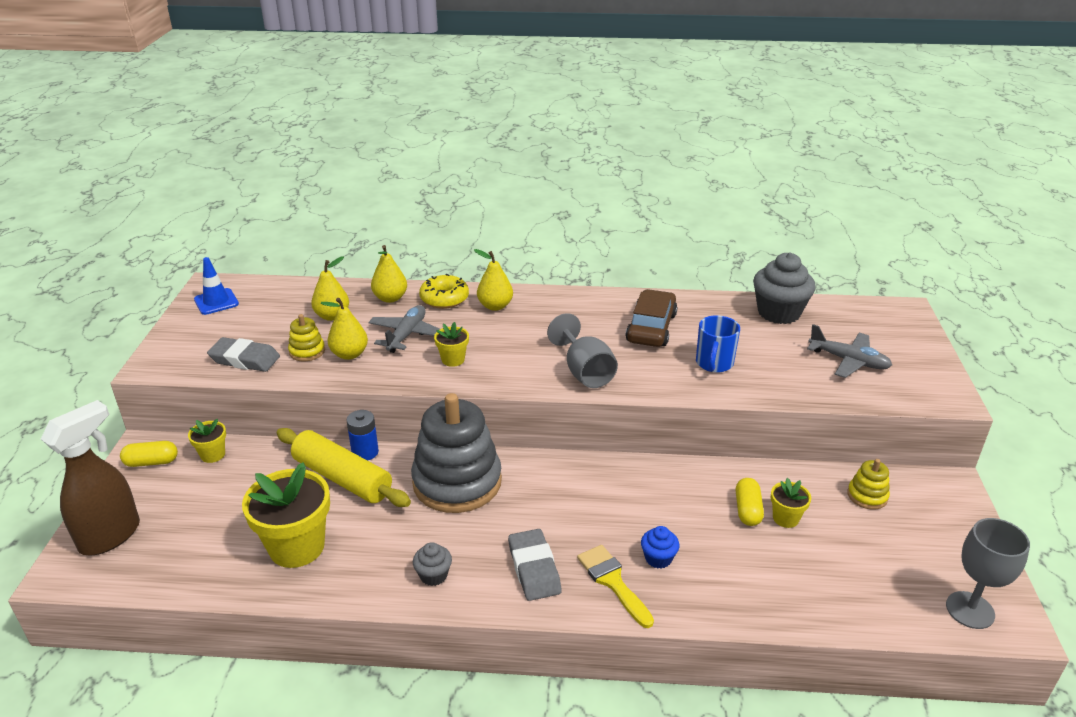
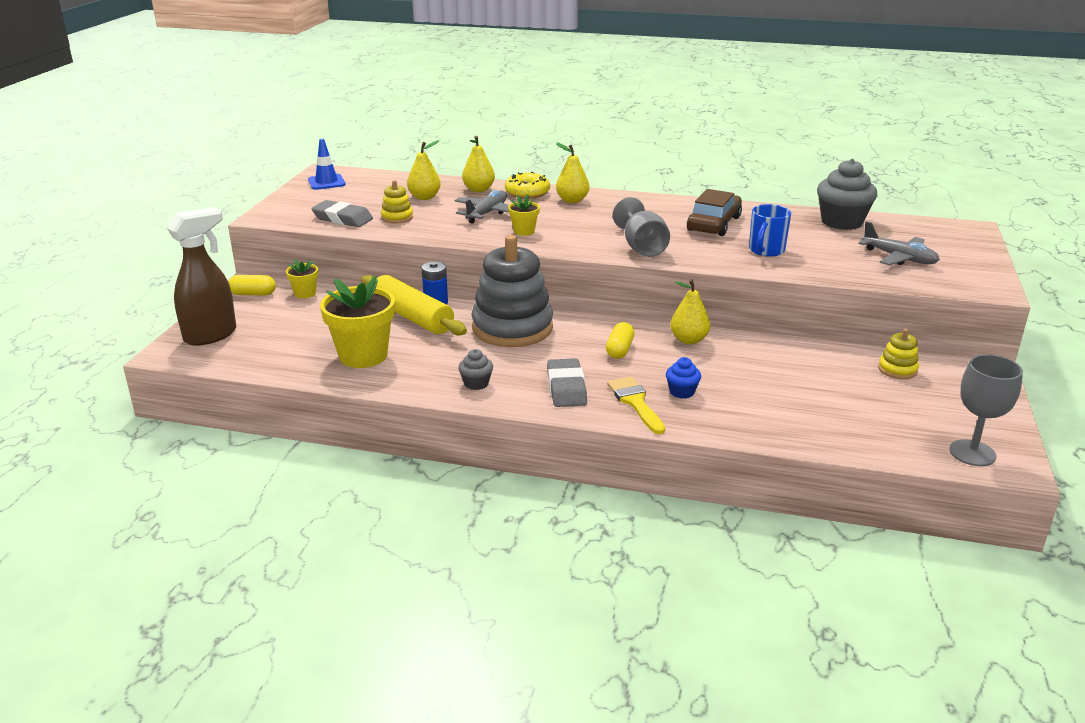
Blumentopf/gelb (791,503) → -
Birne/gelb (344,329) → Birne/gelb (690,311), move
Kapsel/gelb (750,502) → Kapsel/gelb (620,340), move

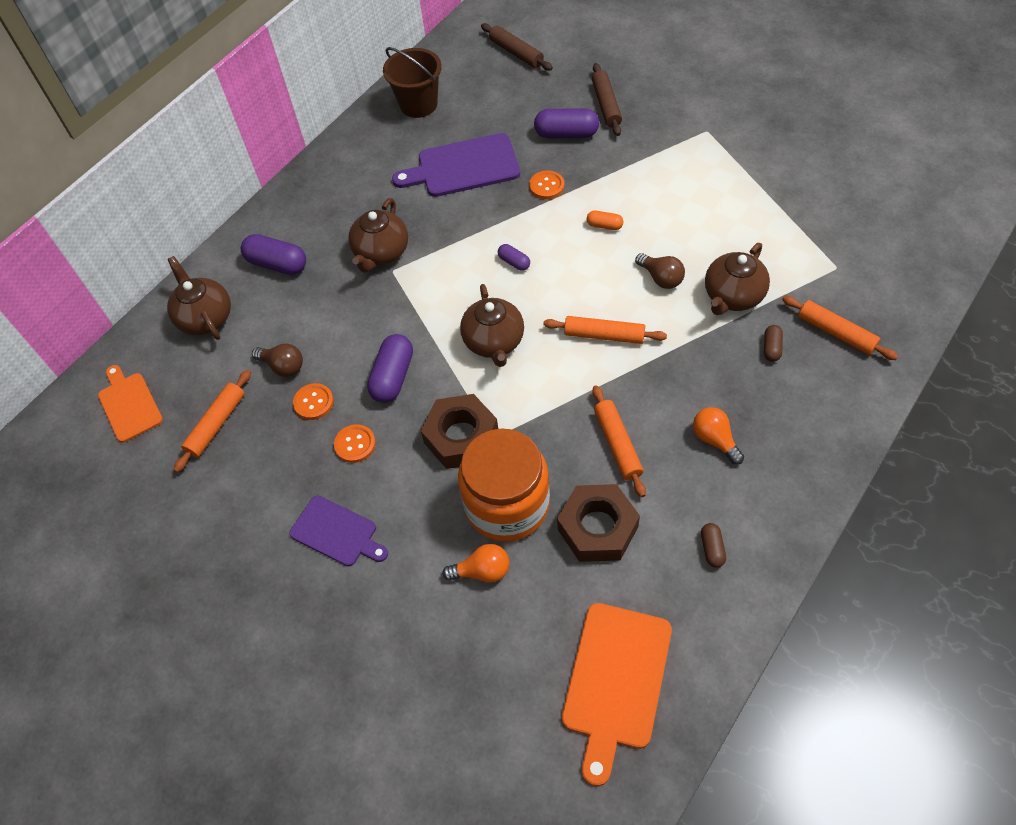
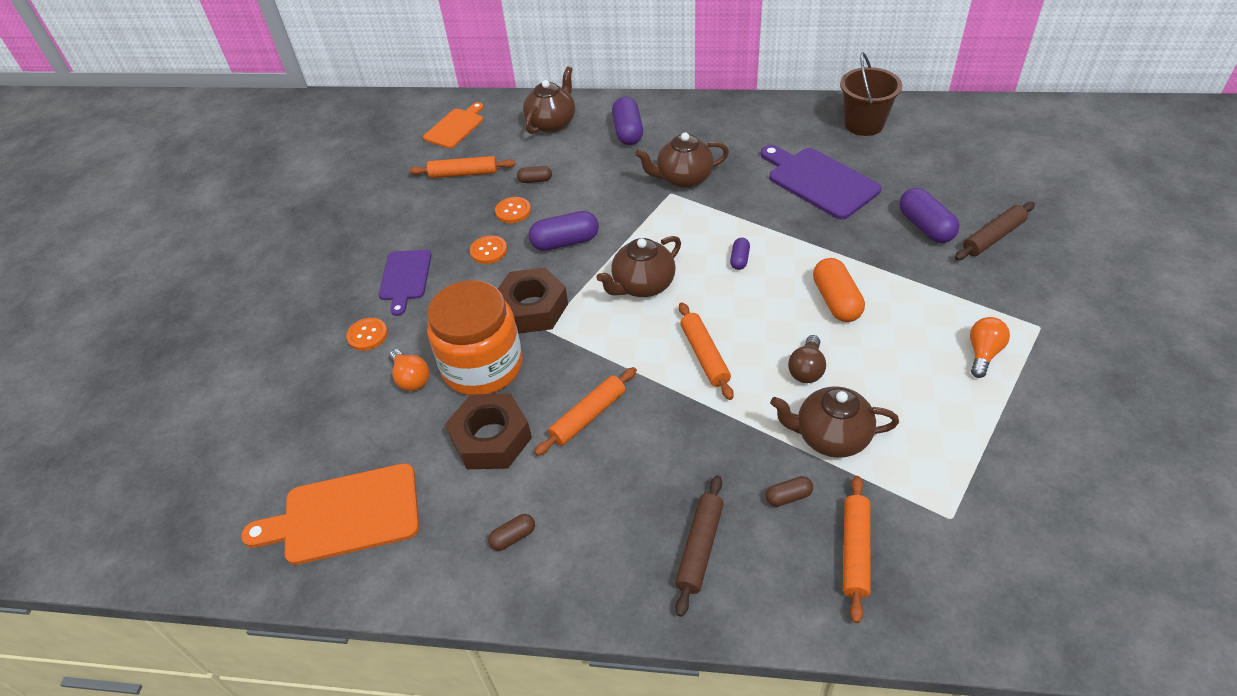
Nudelholz/braun (517,47) → Nudelholz/braun (699,546), move
Knopf/orange (546,184) → Knopf/orange (367,334), move
Glühbirne/orange (718,436) → Glühbirne/orange (990,347), move
Glühbirne/braun (277,360) → Kapsel/braun (534,174)
Kapsel/orange (605,220) → Kapsel/orange (839,290), x1.87

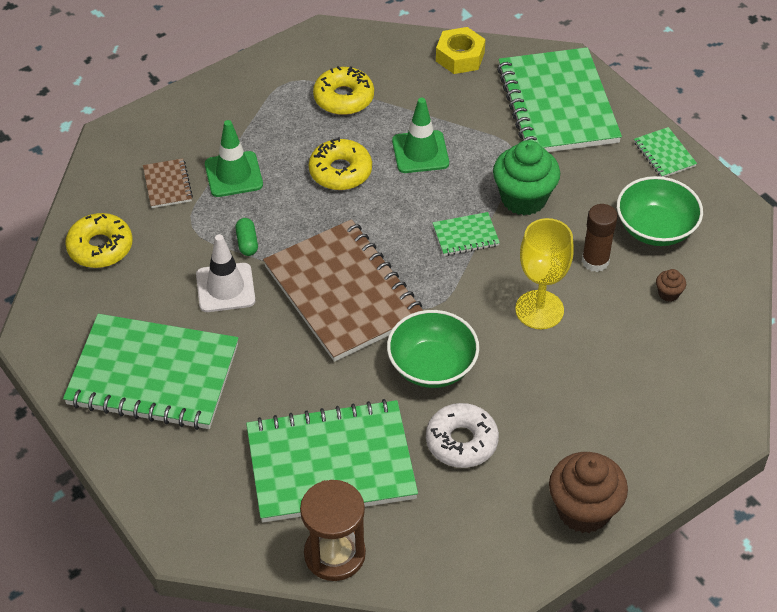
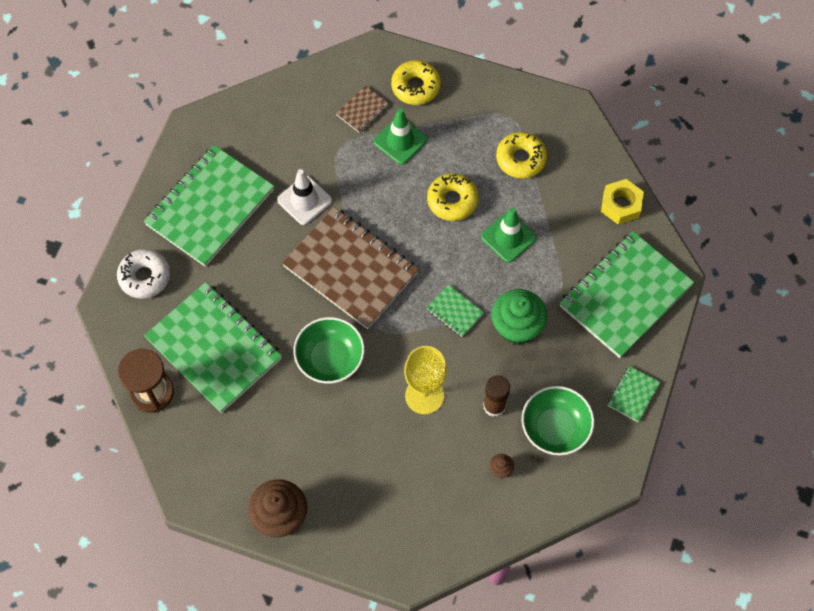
Kapsel/grün (246,237) → -
Donut/gelb (99,240) → Donut/gelb (416,82), move
Donut/weiß (462,435) → Donut/weiß (143,274), move
Notizbuch/grün (151,372) → Notizbuch/grün (209,206), 60 degrees clockwise
Notizbuch/braun (343,290) → Notizbuch/braun (350,268), 75 degrees counterclockwise

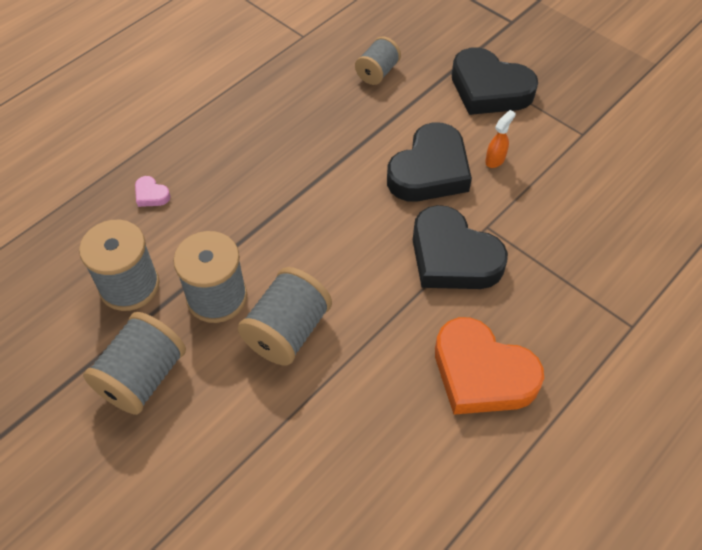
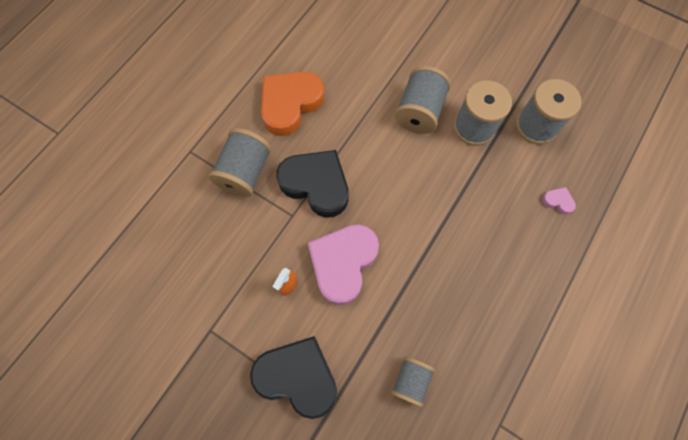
Garnrolle/grau (134,363) → Garnrolle/grau (240,162), move
Herz/schwarz (429,162) → Herz/rosa (343,264)
Herz/orange (489,366) → Herz/orange (293,104), 75 degrees counterclockwise

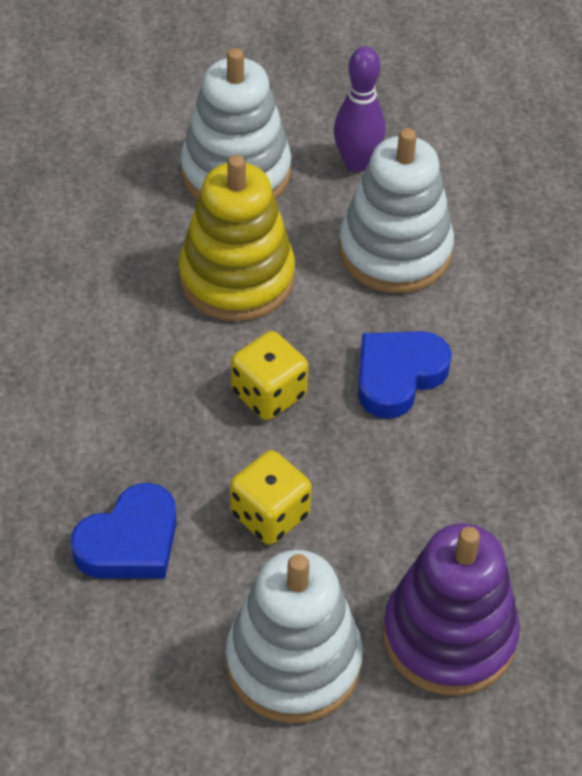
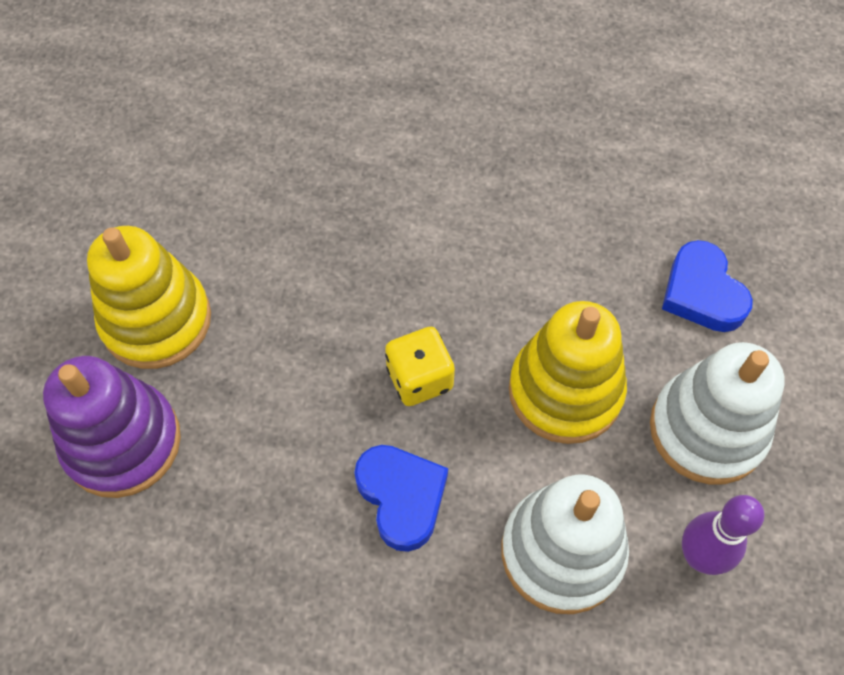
Spielwürfel/gelb (271,497) → -
Herz/blau (124,531) → Herz/blau (707,286), move
Stapelspielzeug/weiß (294,636) → Stapelspielzeug/gelb (149,297)

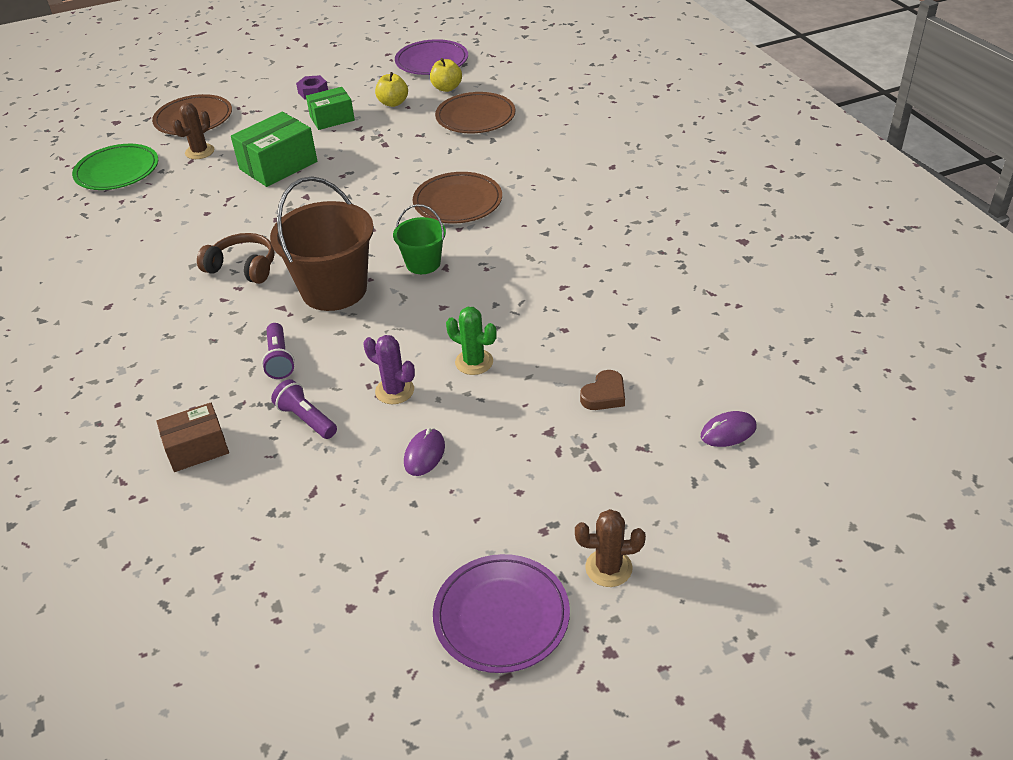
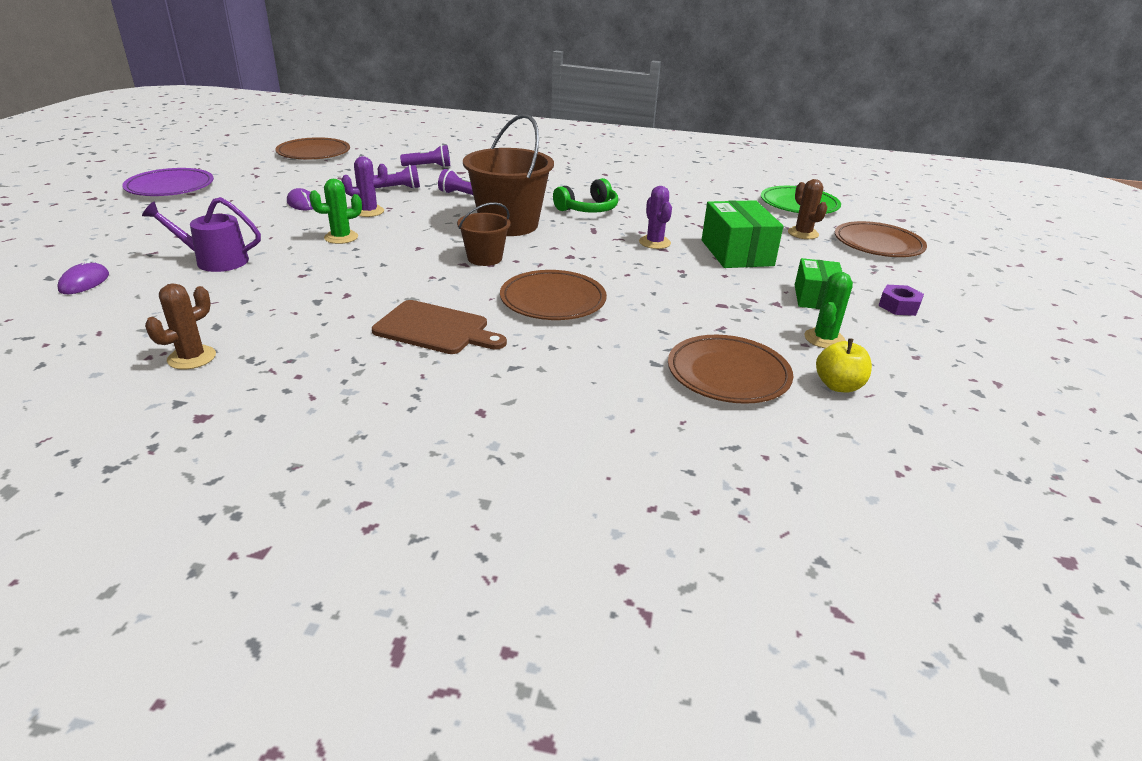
Teller/lila (431,57) → -
- → Teller/braun (312,148)
- → Schneidebrett/braun (439,327)
- → Kaktus/lila (655,217)
Kaktus/braun (610,548) → Kaktus/braun (180,326), move
Schachtel/braun (192,437) → Taschenlampe/lila (425,156)
Apfel/gelb (391,89) → Kaktus/grün (828,310)
Herz/braun (602,390) → Gießkanne/lila (201,234)
Kopfhörer/braun (236,258) → Kopfhörer/grün (585,195)
Eimer/grün (419,239) → Eimer/braun (484,234)

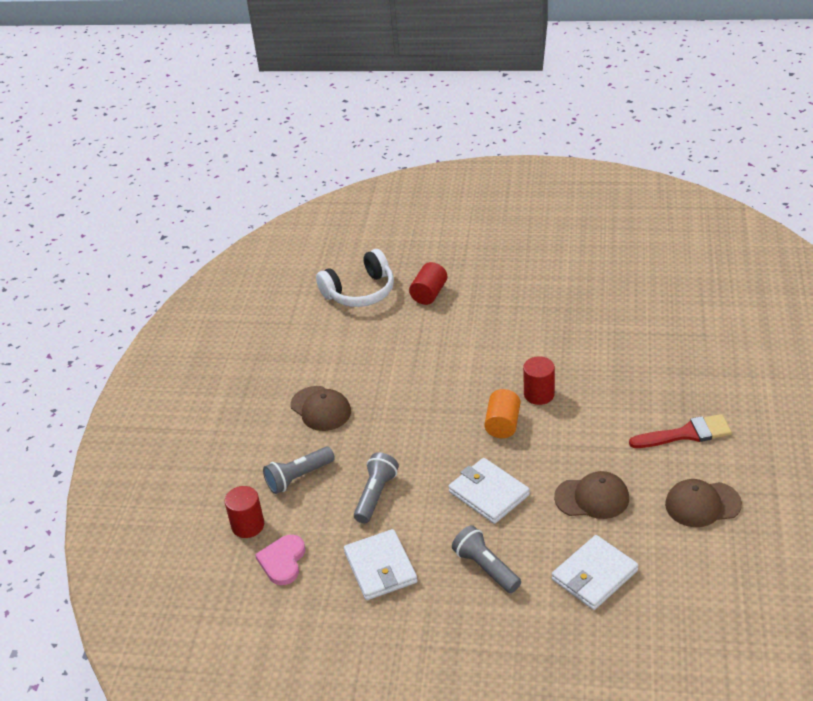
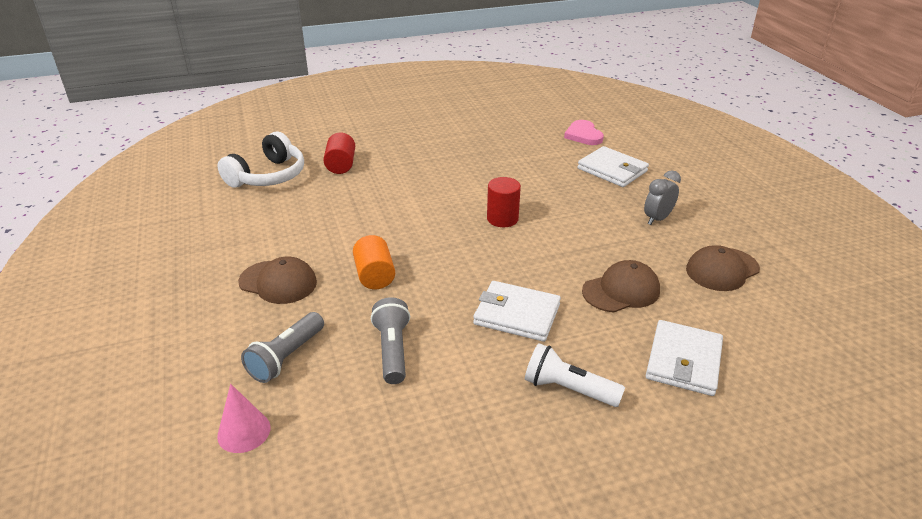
Herz/rosa (280,560) → Herz/rosa (584,132), move
Geldbörse/weiß (381,564) → Geldbörse/weiß (613,166), move
Vollzylinder/orange (502,413) → Vollzylinder/orange (374,262), move
Vollzylinder/rot (244,512) → Kegel/rosa (243,418)
Pinsel/rot (680,431) → Wecker/grau (662,198)
Taschenlampe/grau (486,559) → Taschenlampe/weiß (575,375)

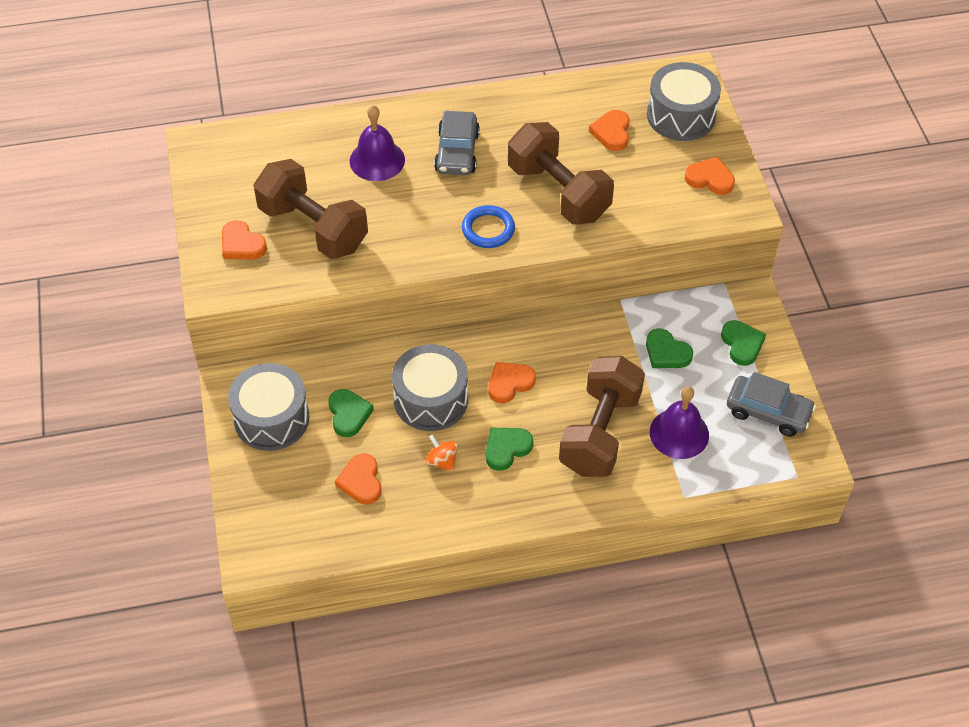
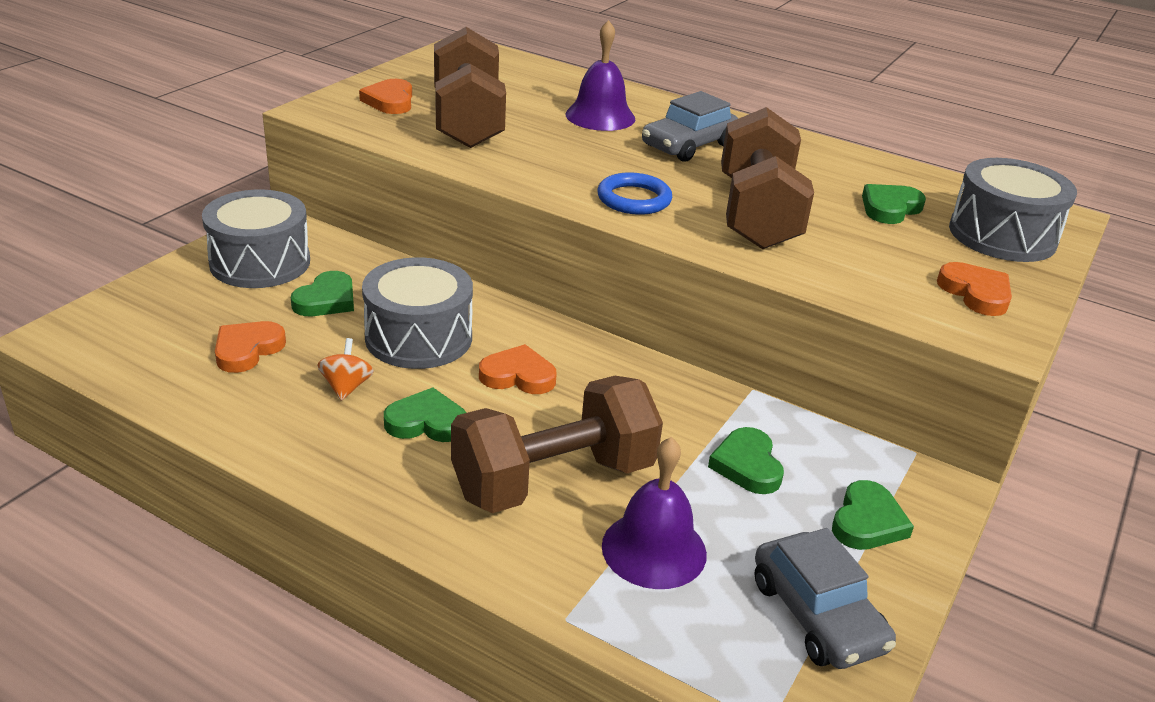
Herz/orange (609,130) → Herz/grün (894,204)

